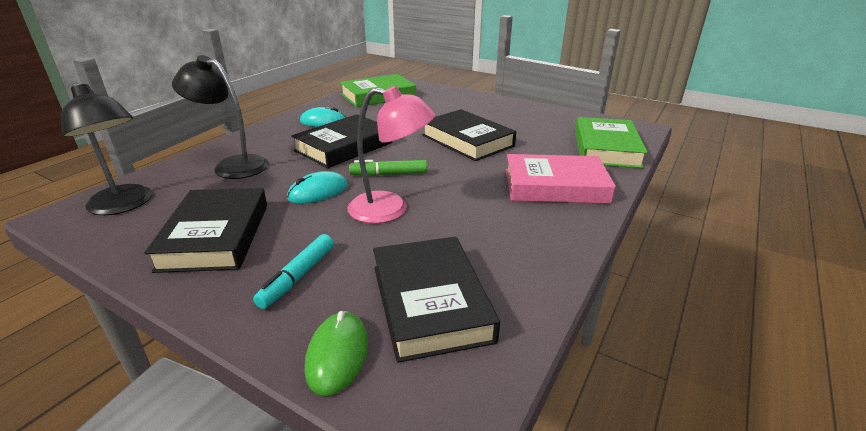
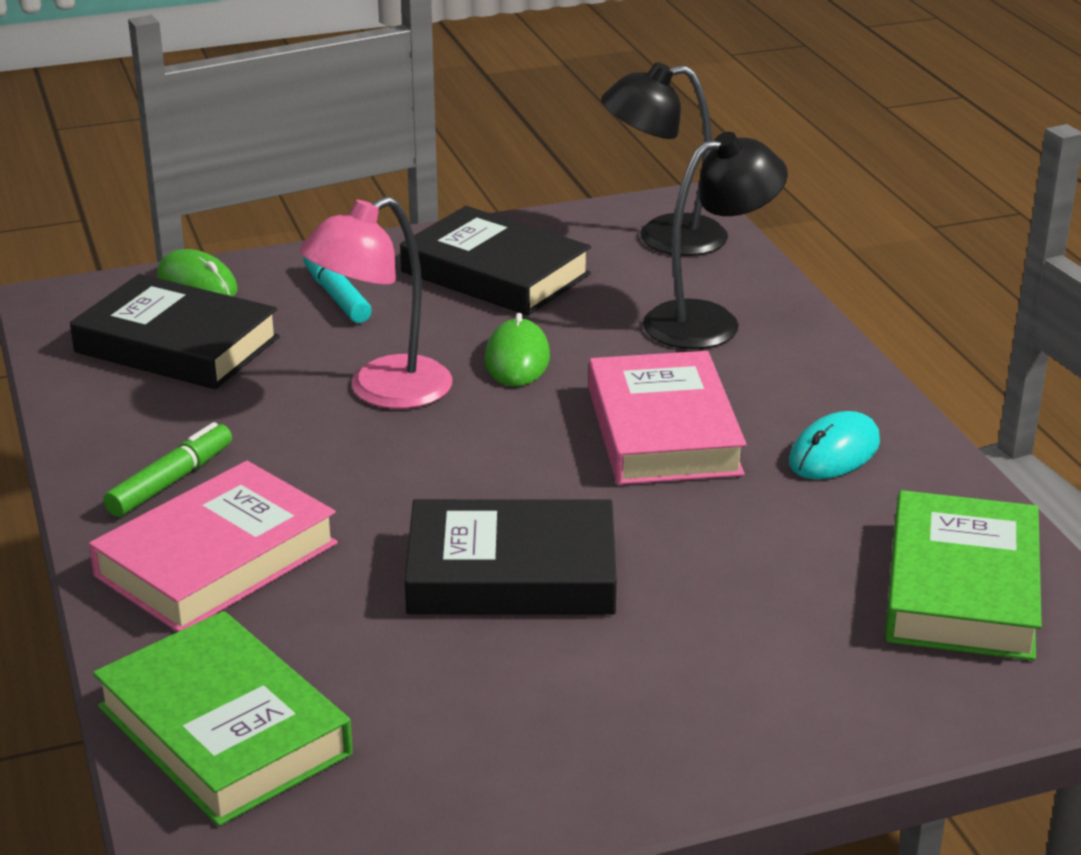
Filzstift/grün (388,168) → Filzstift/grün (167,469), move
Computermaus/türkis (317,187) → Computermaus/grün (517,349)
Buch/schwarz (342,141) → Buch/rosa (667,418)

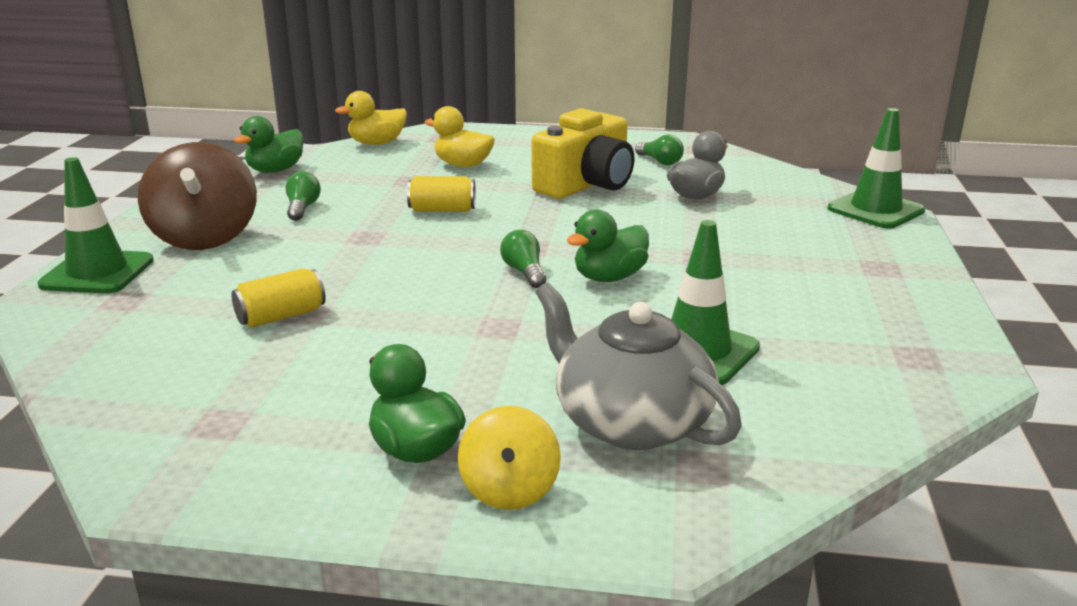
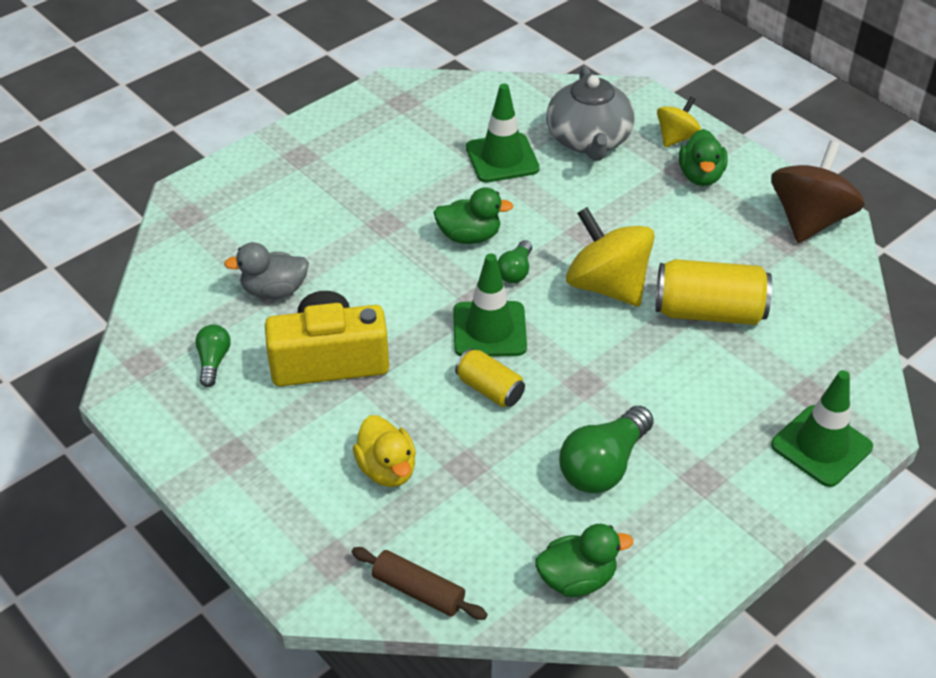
- → Kreisel/gelb (610,256)
Kreisel/braun (197,196) → Kreisel/braun (818,192), move
Leitkegel/grün (876,168) → Leitkegel/grün (490,305), move
Ente/gelb (371,118) → Nudelholz/braun (420,583)
Dose/gelb (279,298) → Dose/gelb (714,292), x1.71
Glühbirne/grün (303,196) → Glühbirne/grün (606,449), x1.80

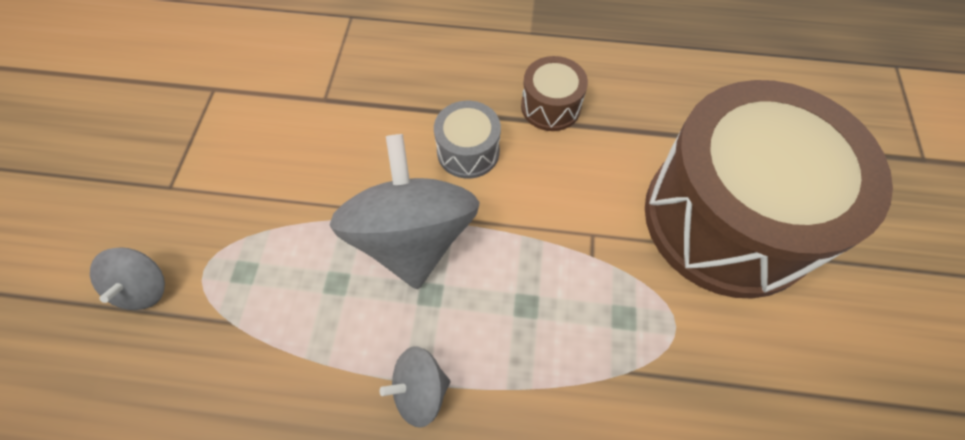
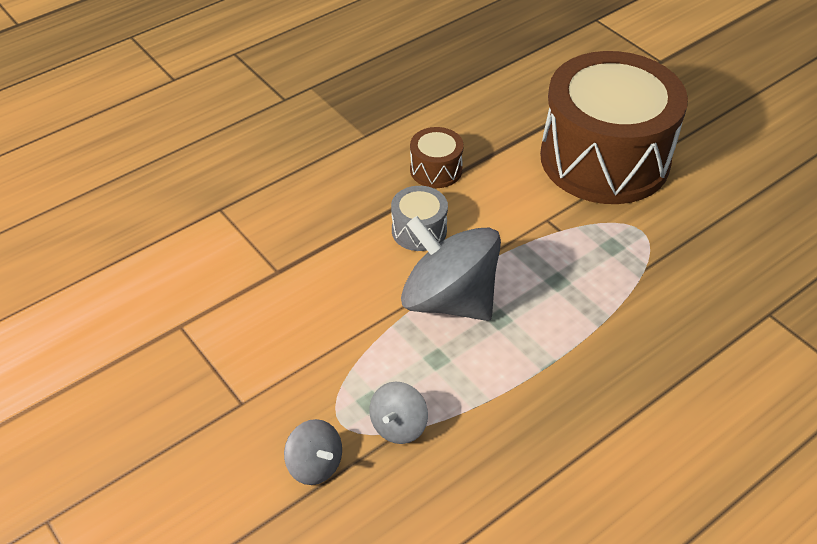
Kreisel/grau (415,387) → Kreisel/grau (398,413), move

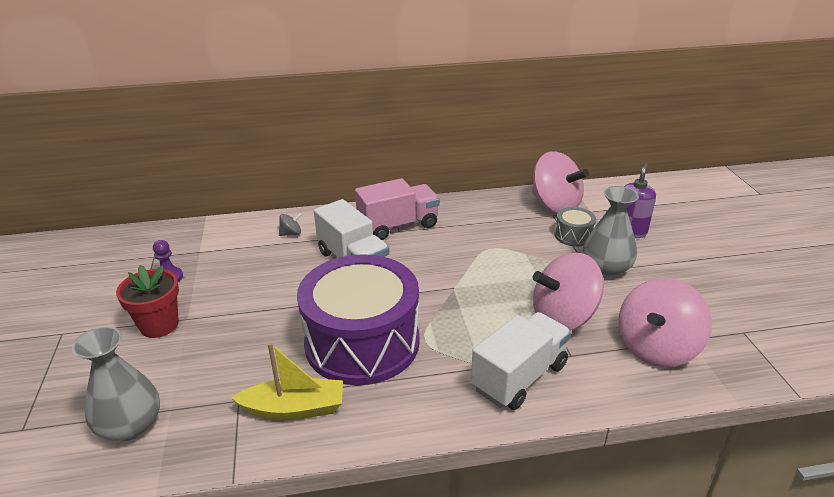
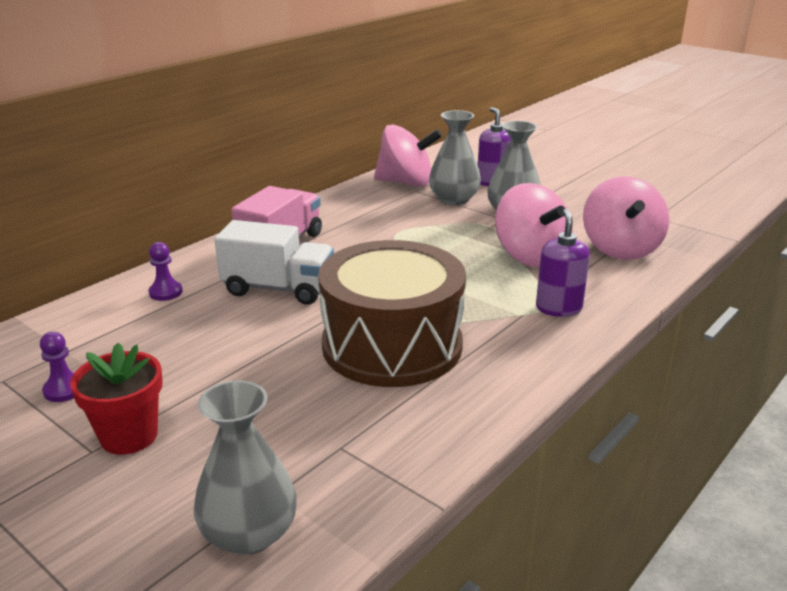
Boot/gelb (287,381) → -
Kreisel/grau (290,224) → Bauer/lila (166,271)
Lastwagen/weiß (521,361) → Seifenspender/lila (563,263)
Trommel/grau (575,227) → Vase/grau (455,157)
Trommel/lila (358,319) → Trommel/braun (392,313)
Kreisel/rosa (568,291) → Kreisel/rosa (534,225), 60 degrees counterclockwise

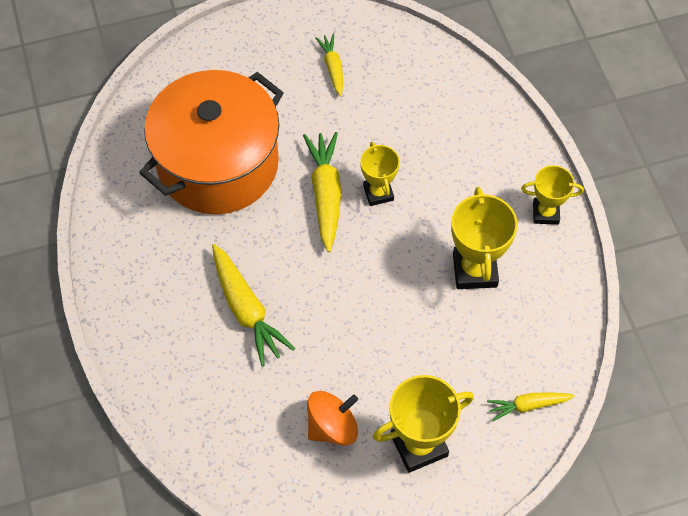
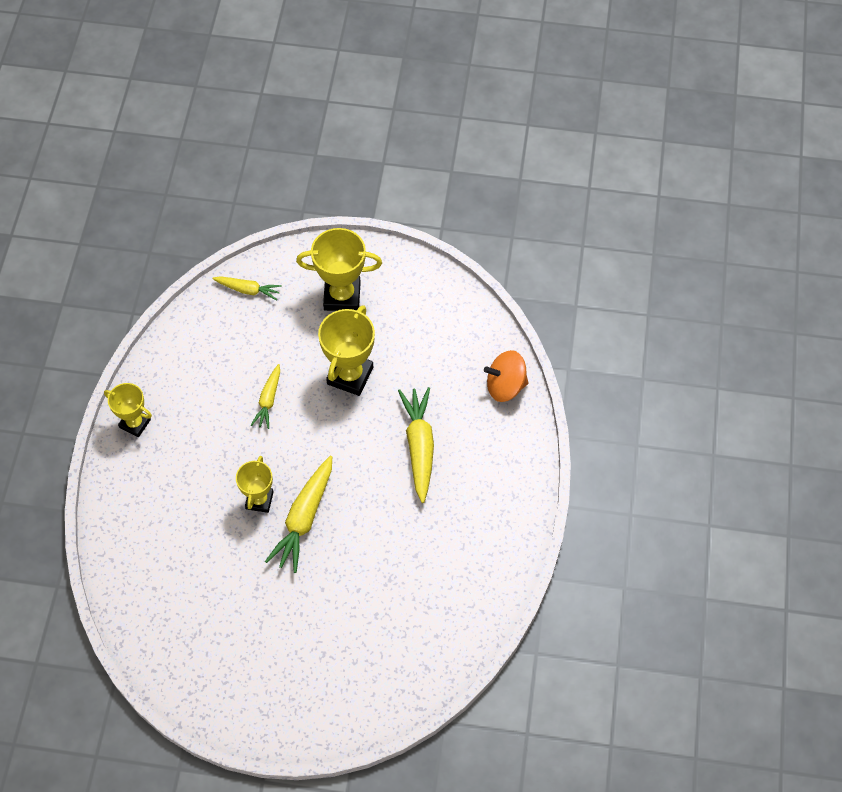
Kochtopf/orange (211,142) → -
Kreisel/orange (332,418) → Kreisel/orange (506,376), move
Karotte/gelb (329,65) → Karotte/gelb (265,396), move
Pokal/gelb (484,238) → Pokal/gelb (346,350), move

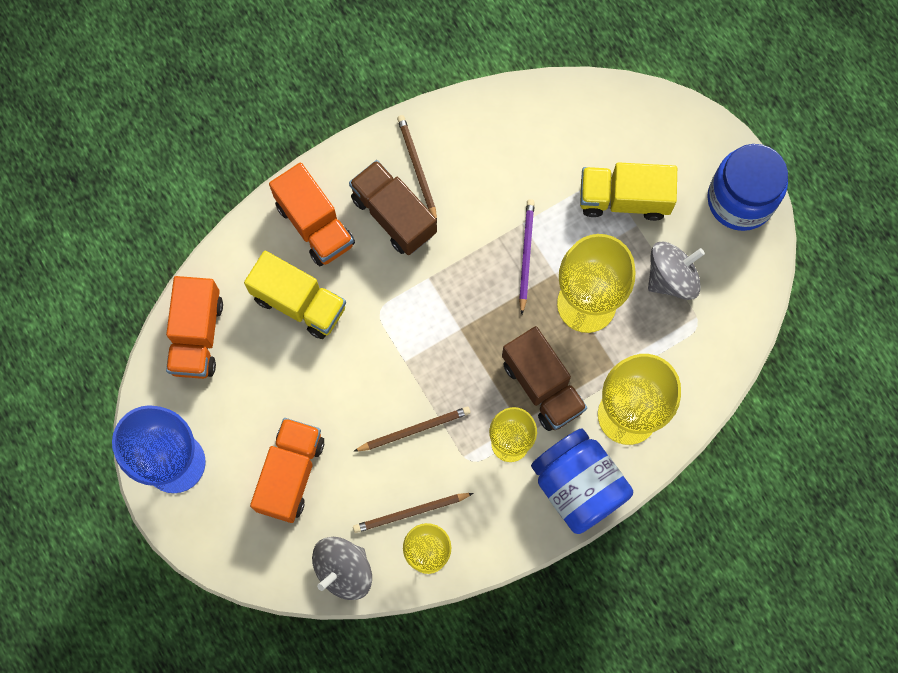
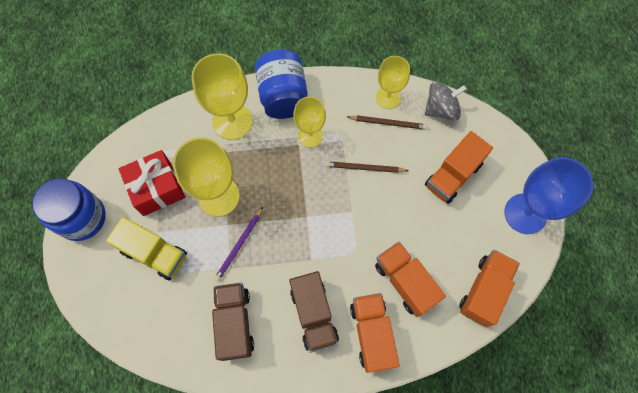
Bleistift/braun (417,167) → -
Lastwagen/braun (544,378) → Lastwagen/braun (233,322), move
Kreisel/grau (676,271) → Geschenk/rot (151,183)
Lastwagen/gelb (295,295) → Lastwagen/orange (410,279)

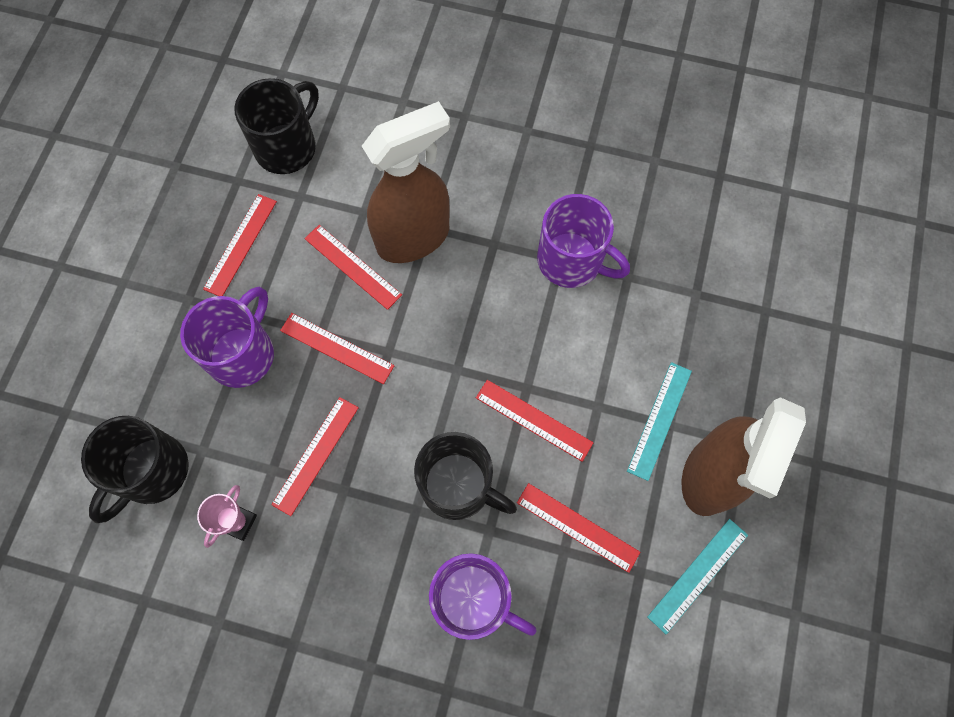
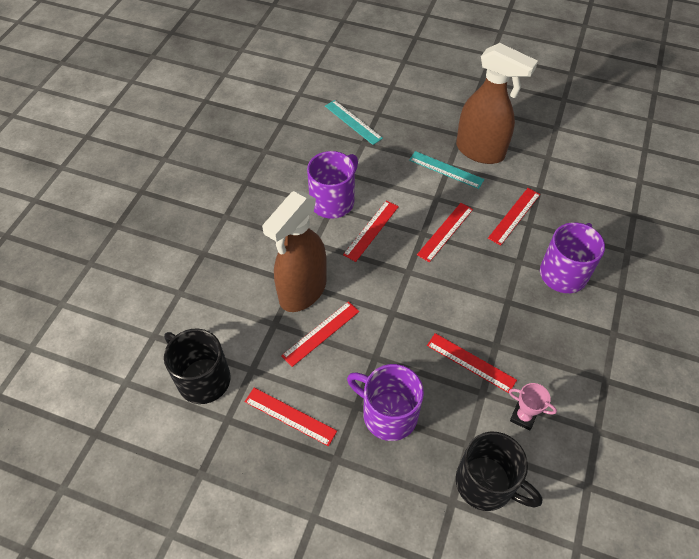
Tasse/schwarz (465,476) → -
Lineal/rot (337,348) → Lineal/rot (371,231), move
Lineal/türkis (697,577) → Lineal/türkis (354,122), move
Sprühflasche/braun (406,182) → Sprühflasche/braun (294,251), 120 degrees counterclockwise

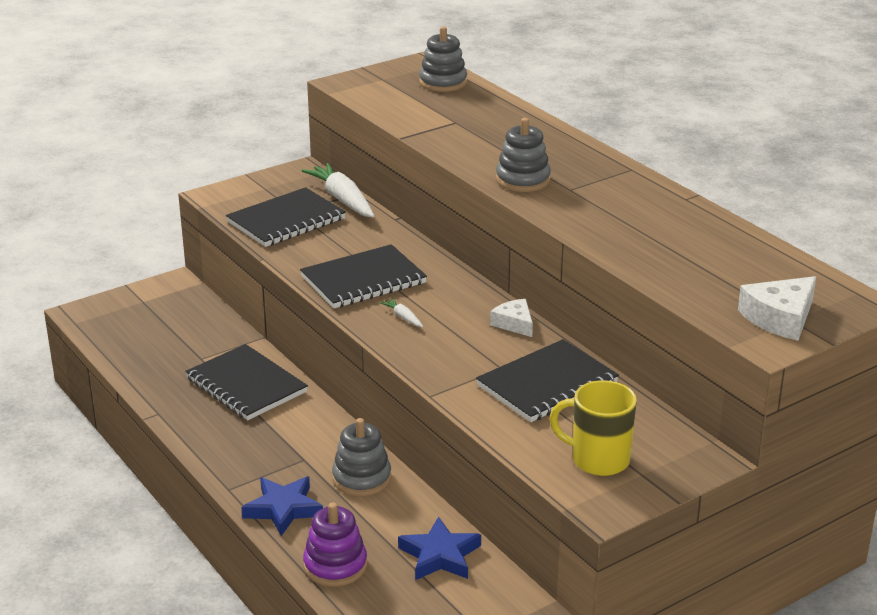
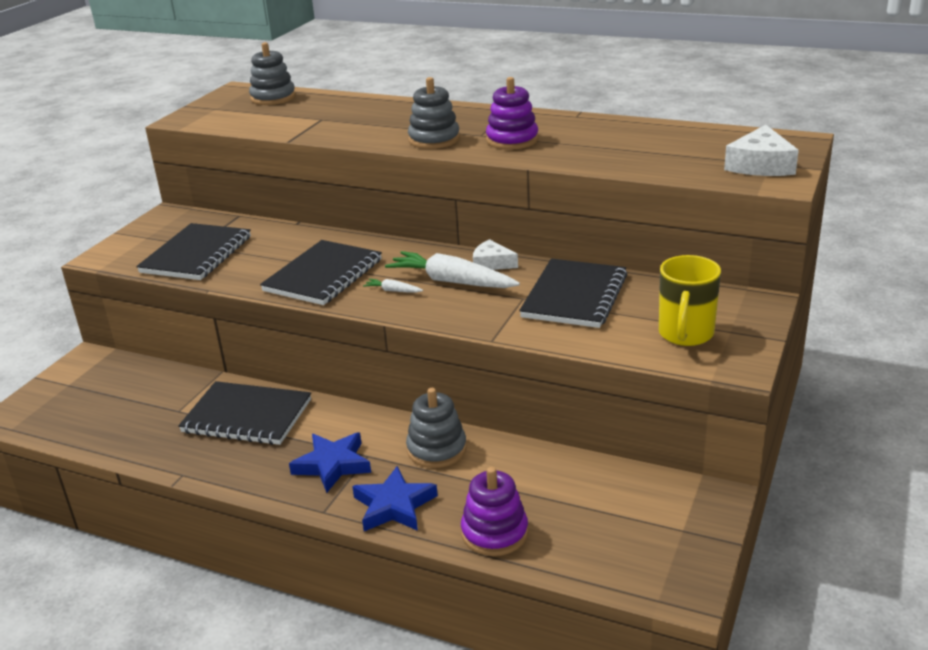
- → Stapelspielzeug/lila (512,113)
Karotte/weiß (338,190) → Karotte/weiß (452,269), move
Stern/blau (439,548) → Stern/blau (330,462), move
Tasse/gelb (593,428) → Tasse/gelb (690,300), 60 degrees counterclockwise

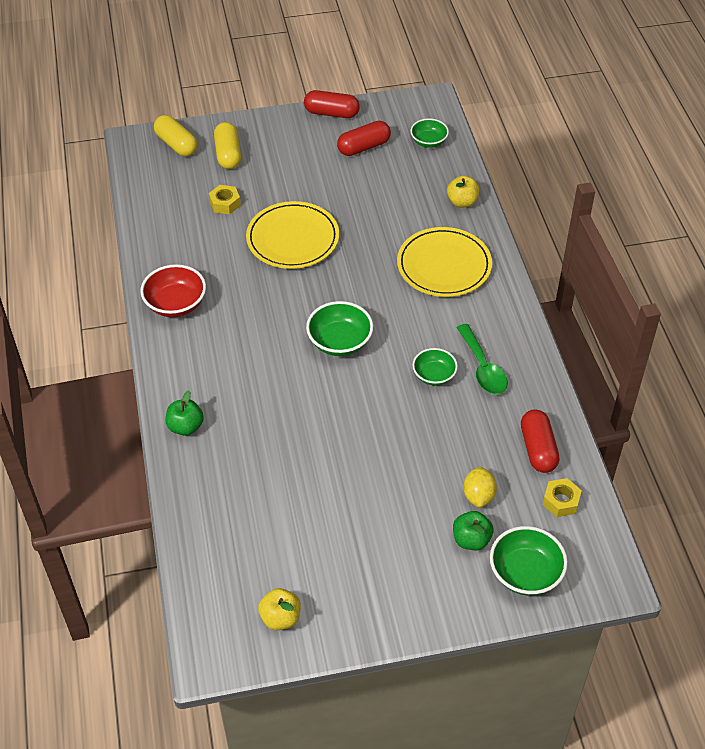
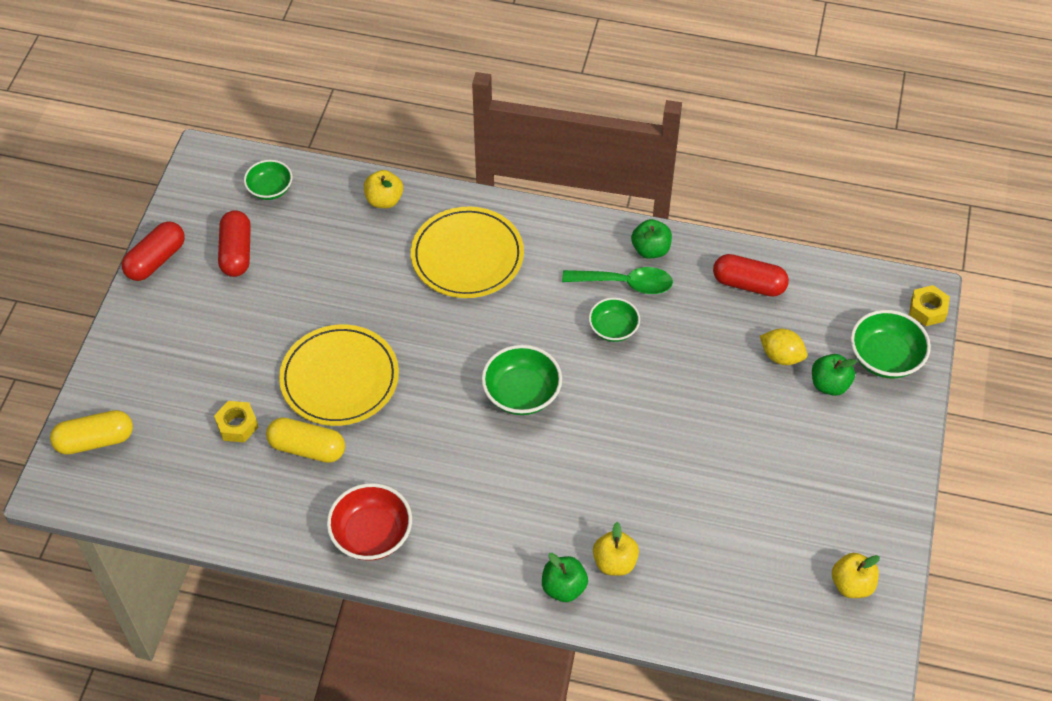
- → Apfel/gelb (616,549)
- → Apfel/grün (651,239)
Kapsel/gelb (227,145) → Kapsel/gelb (305,440), move
Sechskantmutter/gelb (562,497) → Sechskantmutter/gelb (929,305), move

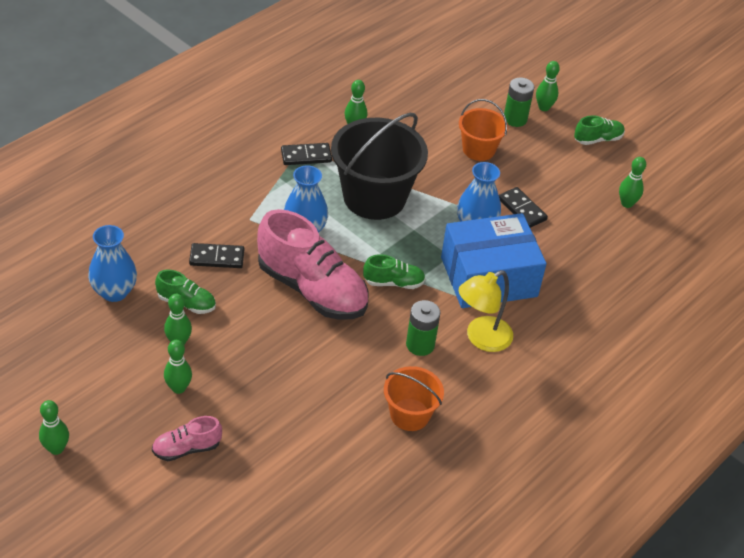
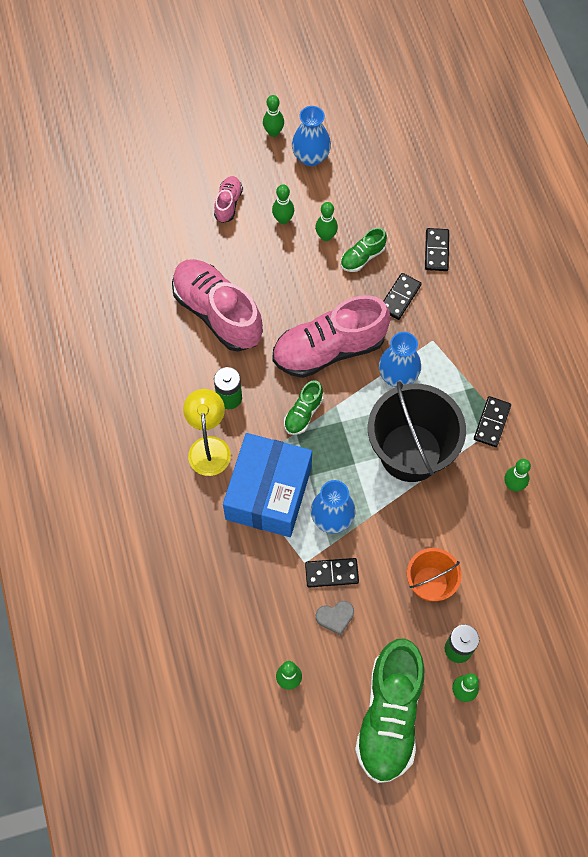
Eimer/orange (414,398) → -
- → Schuh/rosa (217,305)
- → Herz/grau (335,618)
- → Dominostein/schwarz (437,249)
Vase/blau (112,263) → Vase/blau (311,136), move
Schuh/grün (599,130) → Schuh/grün (389,710), x2.14

